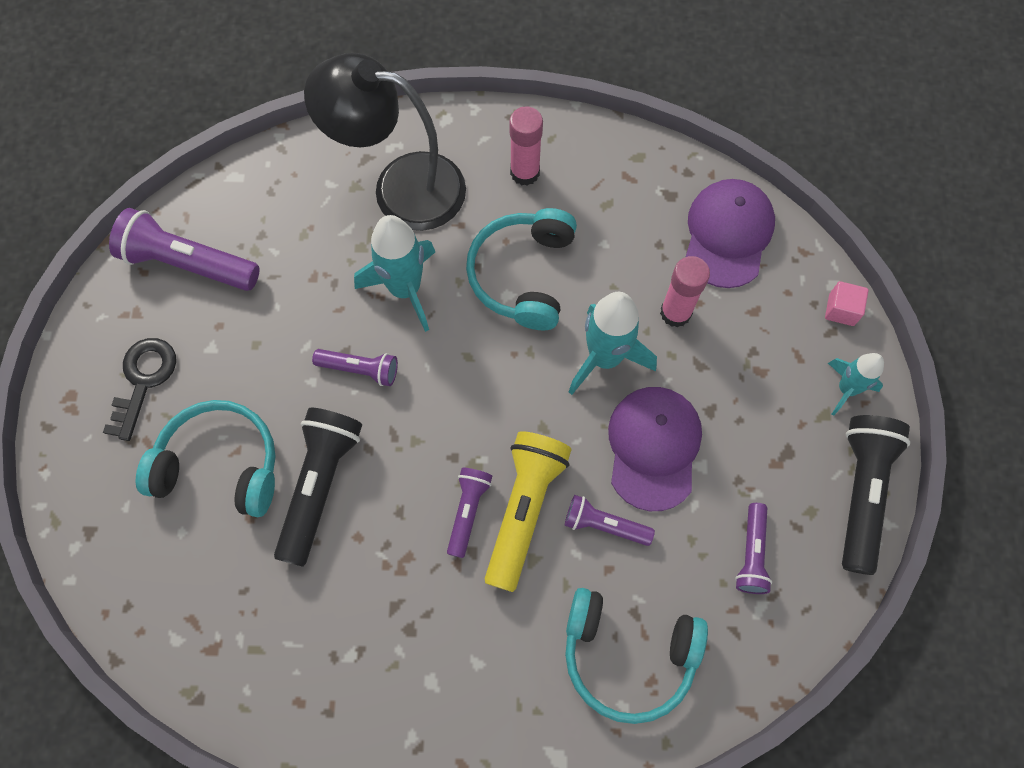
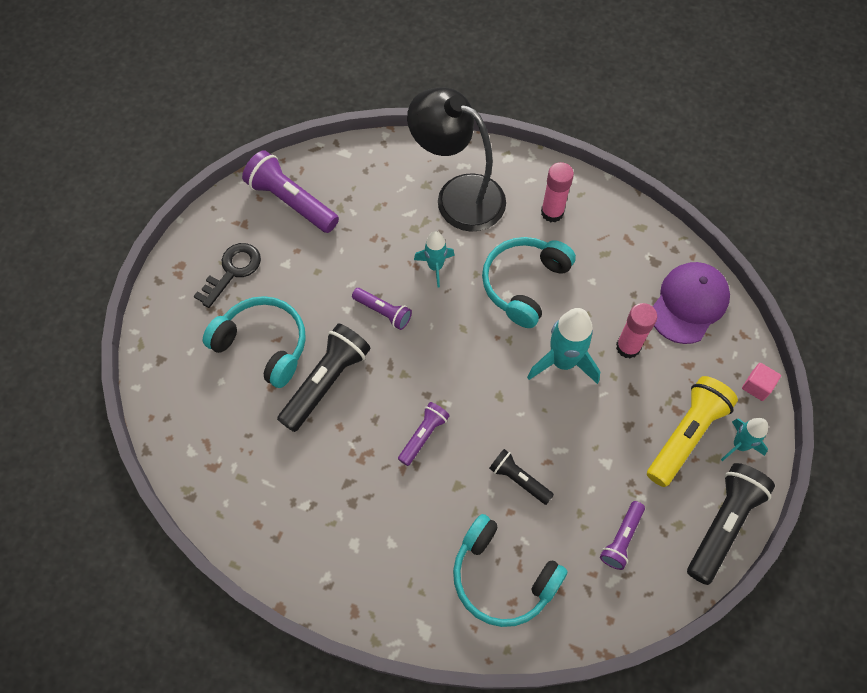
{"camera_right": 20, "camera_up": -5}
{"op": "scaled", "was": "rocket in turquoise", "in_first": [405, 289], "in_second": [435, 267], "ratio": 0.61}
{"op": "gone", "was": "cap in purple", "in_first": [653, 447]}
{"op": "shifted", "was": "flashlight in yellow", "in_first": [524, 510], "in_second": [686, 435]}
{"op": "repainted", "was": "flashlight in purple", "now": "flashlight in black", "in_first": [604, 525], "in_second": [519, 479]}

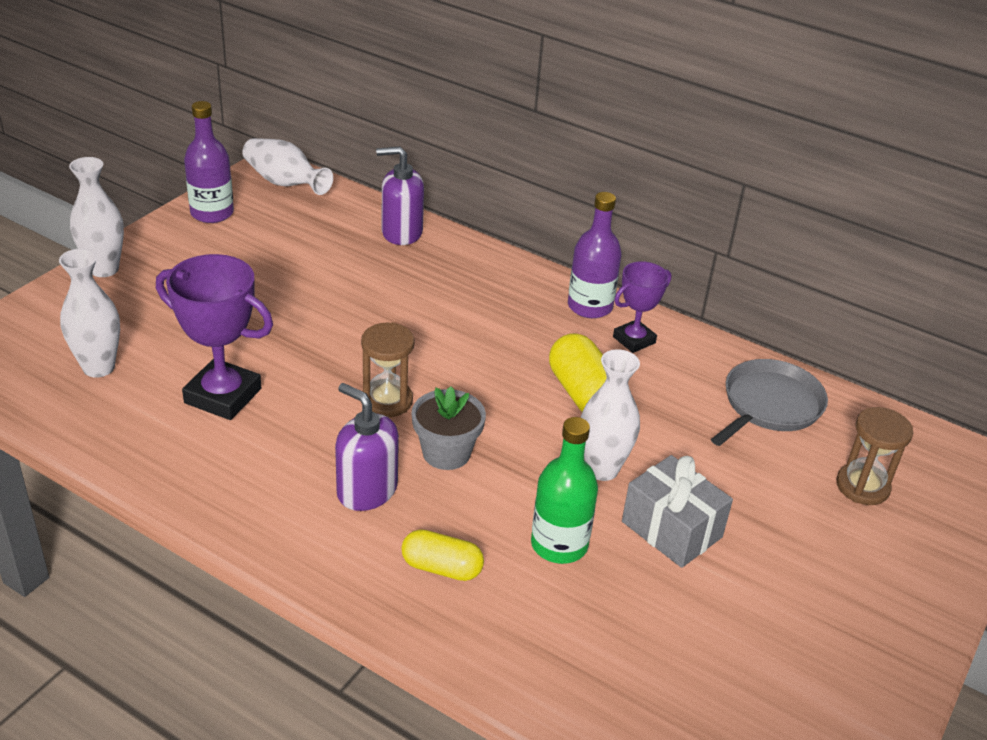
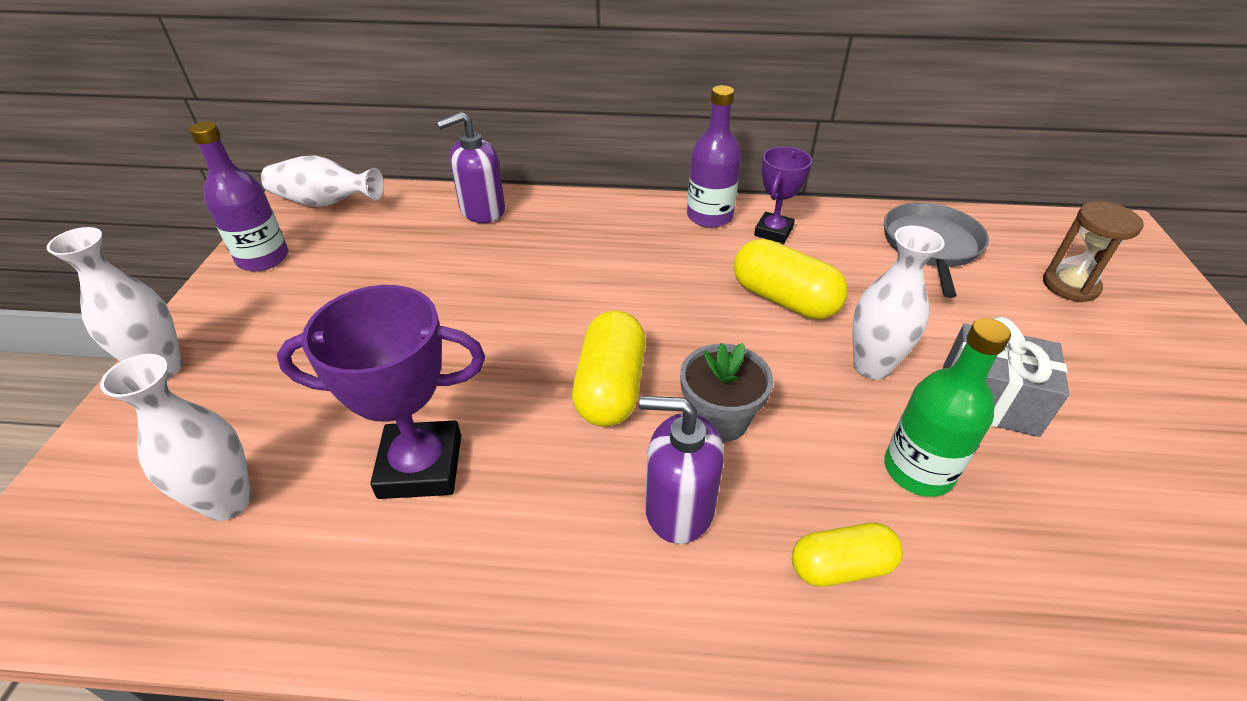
{"camera_right": -25, "camera_up": 5}
{"op": "swapped", "was": "hourglass in brown", "now": "capsule in yellow", "in_first": [387, 401], "in_second": [610, 387]}

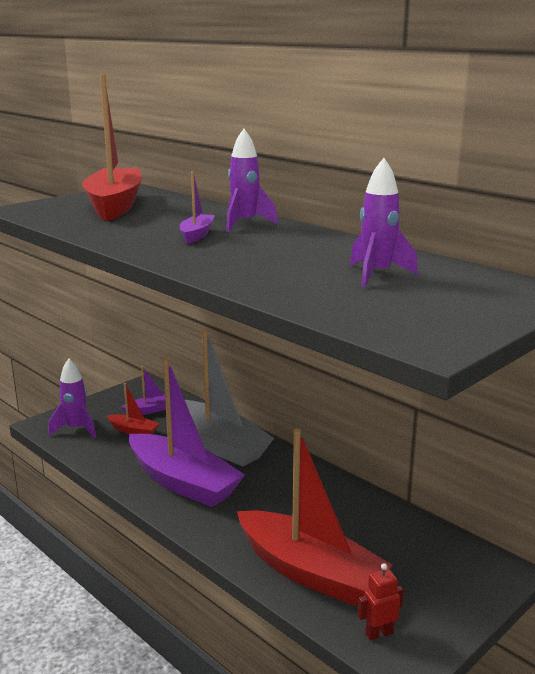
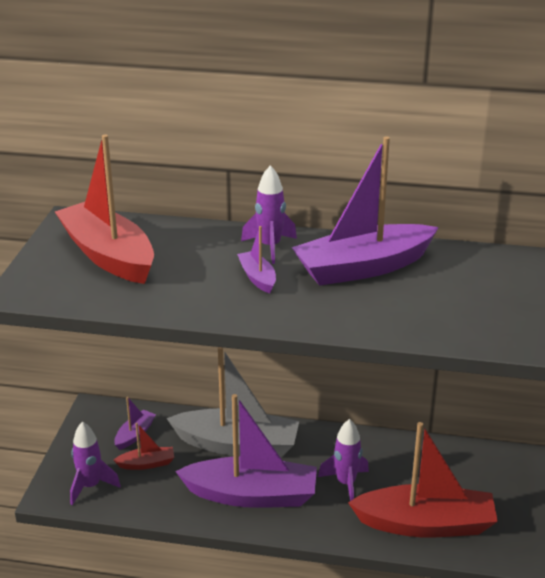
{"camera_right": -35, "camera_up": 10}
{"op": "shifted", "was": "rocket in purple", "in_first": [377, 275], "in_second": [346, 483]}
{"op": "gone", "was": "robot in red", "in_first": [379, 633]}
{"op": "new", "now": "boat in purple", "in_second": [363, 268]}

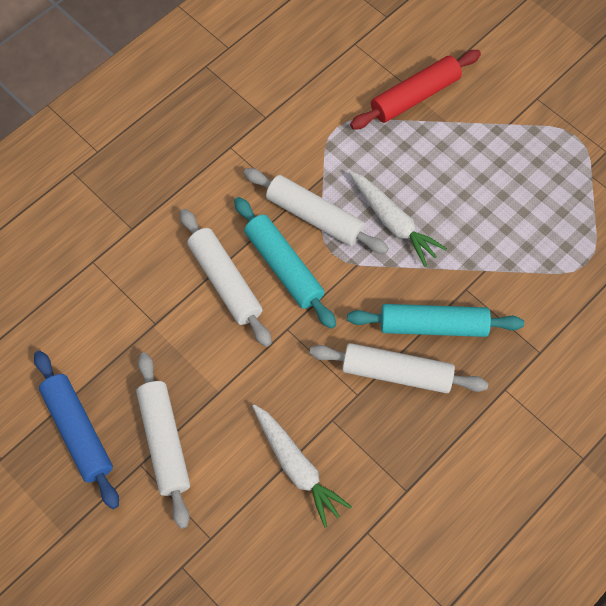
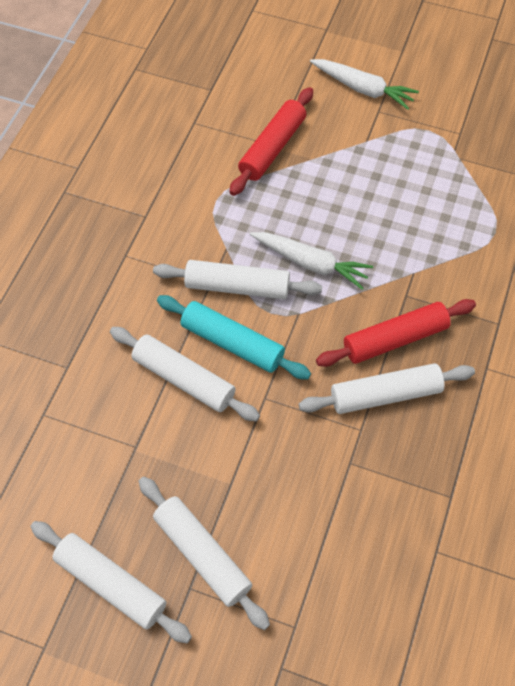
{"camera_right": -25, "camera_up": -5}
{"op": "repainted", "was": "rolling pin in turquoise", "now": "rolling pin in red", "in_first": [433, 325], "in_second": [395, 339]}
{"op": "repainted", "was": "rolling pin in blue", "now": "rolling pin in white", "in_first": [78, 431], "in_second": [111, 584]}
{"op": "shifted", "was": "carrot in white", "in_first": [297, 467], "in_second": [363, 89]}

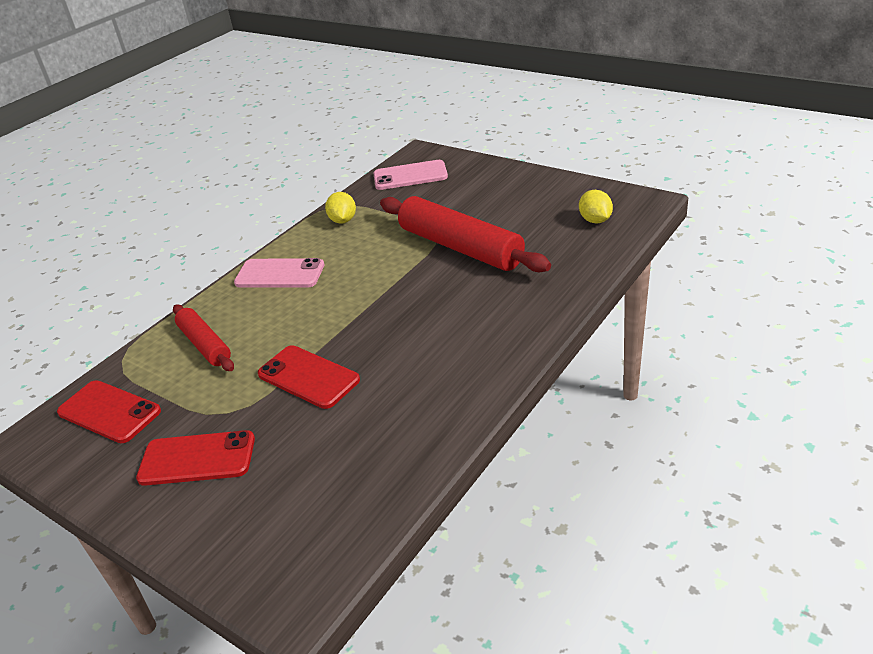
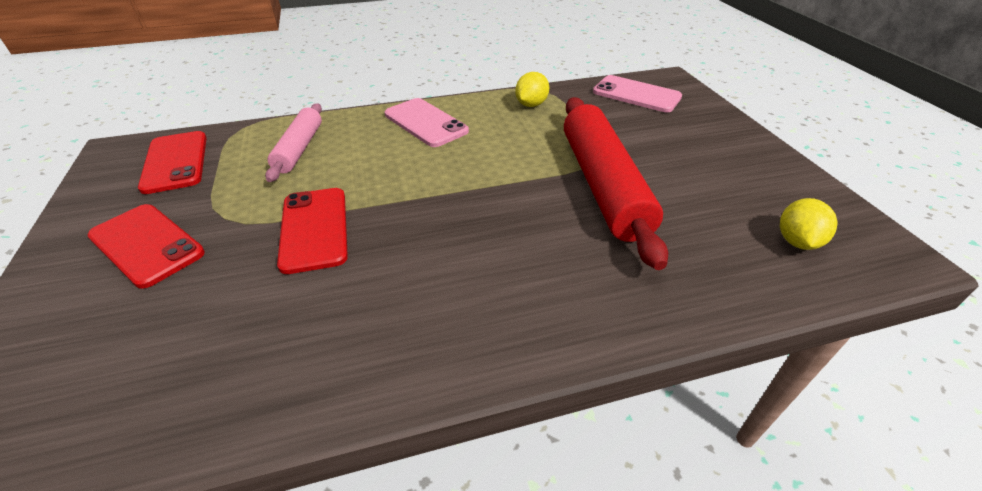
{"camera_right": 35, "camera_up": 5}
{"op": "repainted", "was": "rolling pin in red", "now": "rolling pin in pink", "in_first": [205, 344], "in_second": [299, 149]}

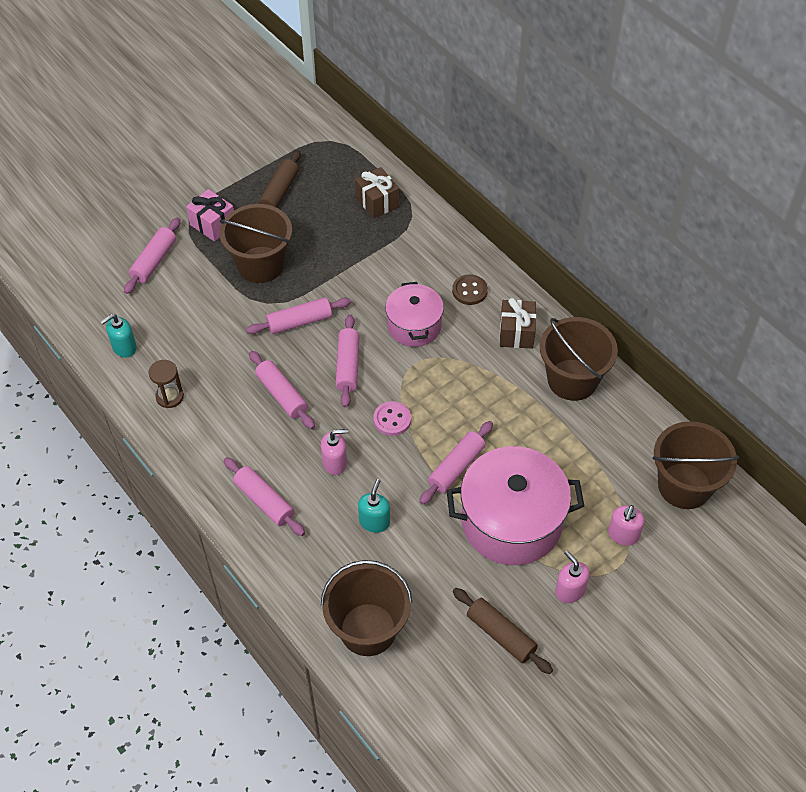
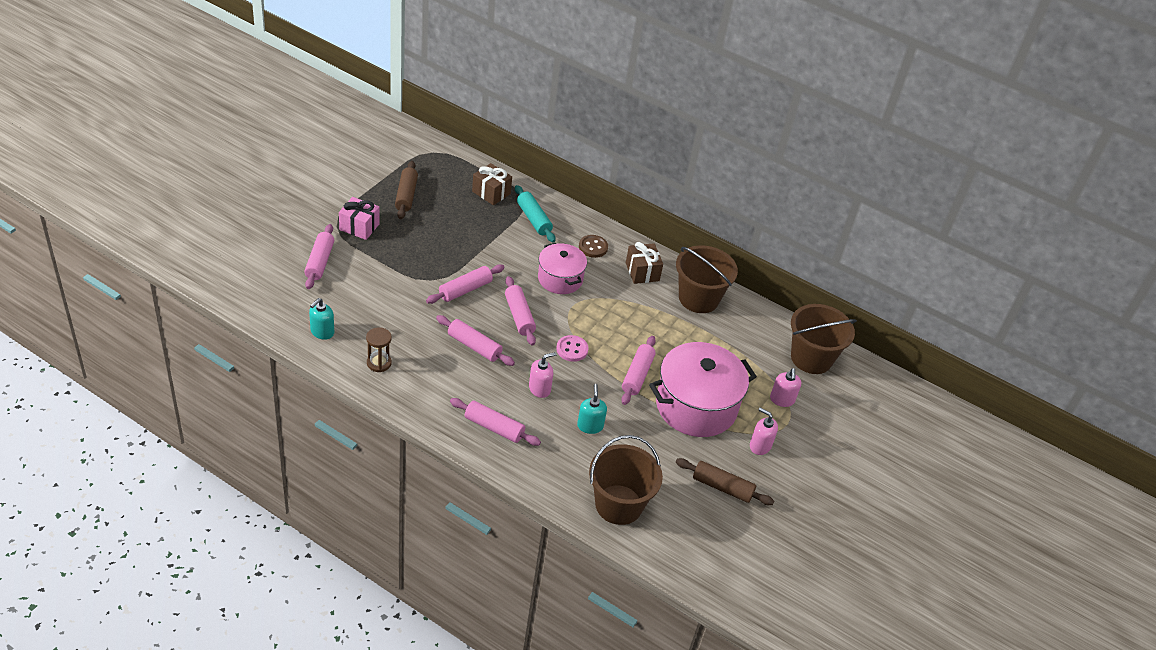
{"camera_right": -25, "camera_up": -10}
{"op": "gone", "was": "bucket in brown", "in_first": [261, 265]}
{"op": "new", "now": "rolling pin in turquoise", "in_second": [534, 219]}

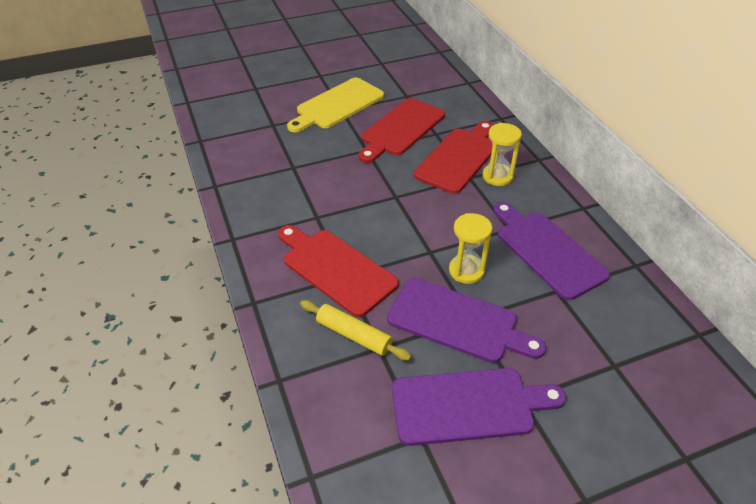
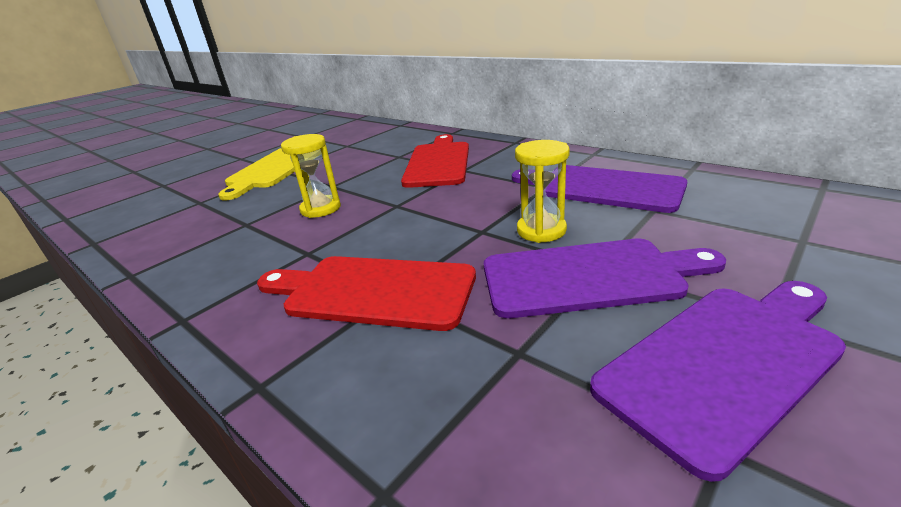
{"camera_right": -25, "camera_up": -15}
{"op": "gone", "was": "cutting board in red", "in_first": [401, 129]}
{"op": "shifted", "was": "hourglass in yellow", "in_first": [497, 176], "in_second": [321, 209]}
{"op": "gone", "was": "rolling pin in yellow", "in_first": [353, 335]}

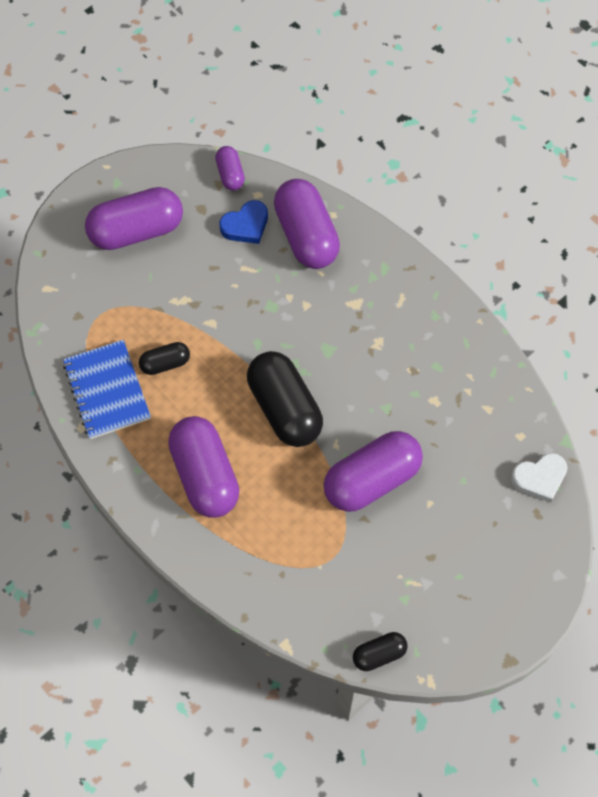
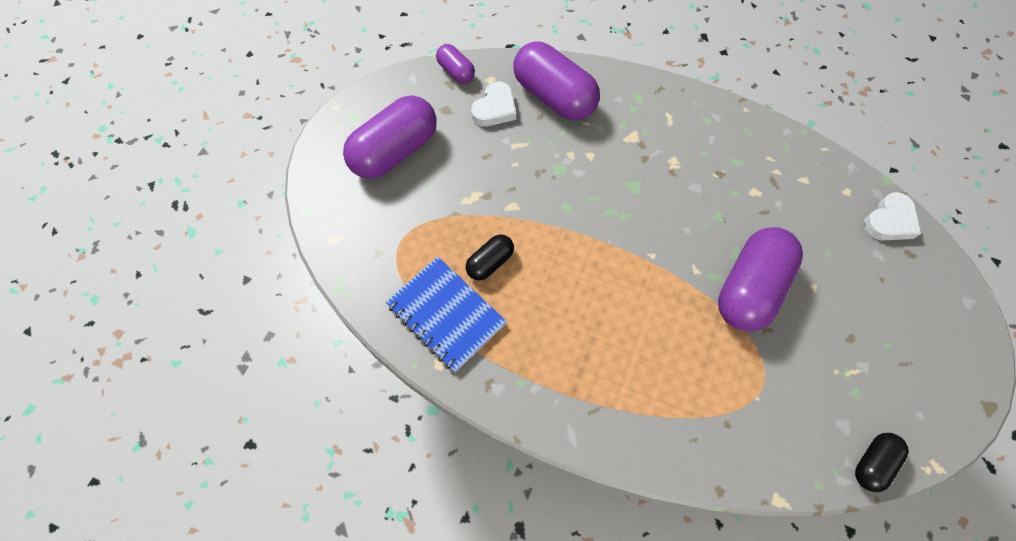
{"camera_right": -25, "camera_up": 0}
{"op": "repainted", "was": "heart in blue", "now": "heart in white", "in_first": [246, 225], "in_second": [495, 108]}
{"op": "gone", "was": "capsule in black", "in_first": [284, 408]}
{"op": "gone", "was": "capsule in purple", "in_first": [205, 475]}

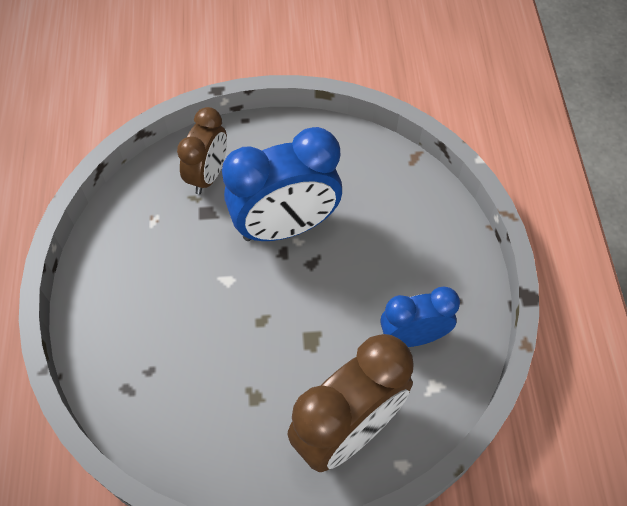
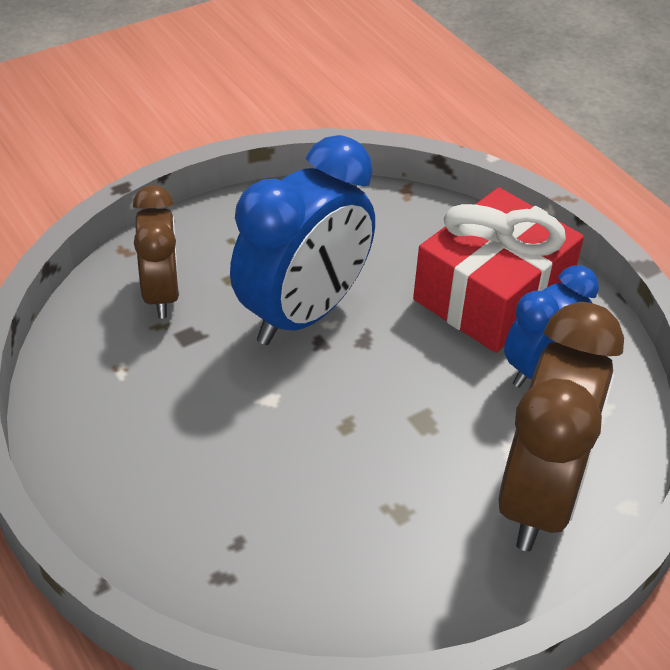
{"camera_right": -30, "camera_up": -15}
{"op": "new", "now": "gift in red", "in_second": [492, 294]}

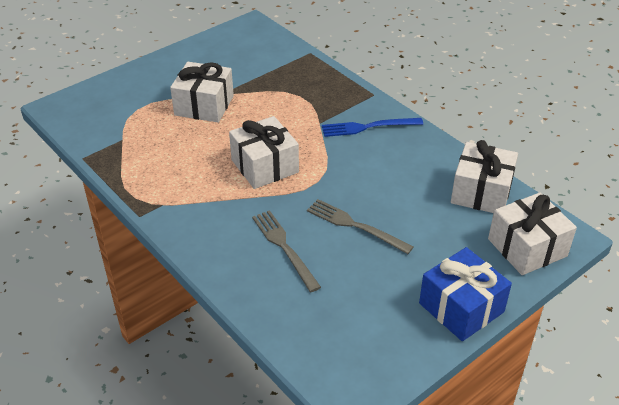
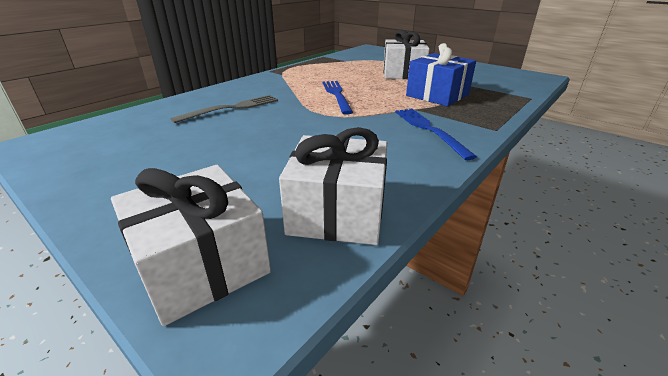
{"camera_right": 80, "camera_up": -10}
{"op": "swapped", "was": "gift in white", "now": "fork in blue", "in_first": [264, 166], "in_second": [337, 95]}
{"op": "gone", "was": "fork in grey", "in_first": [355, 226]}
{"op": "shifted", "was": "gift in blue", "in_first": [461, 307], "in_second": [437, 95]}

